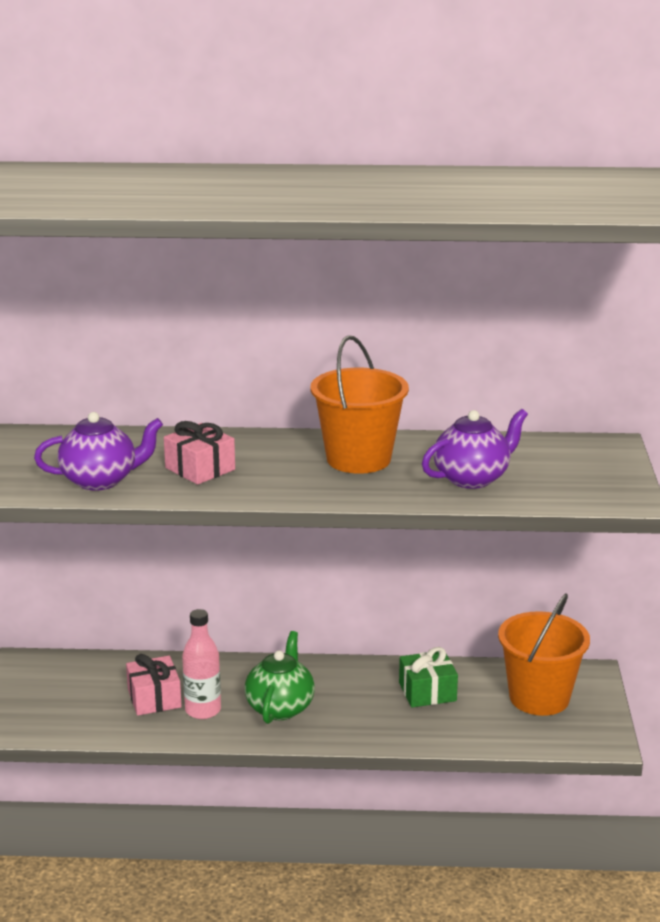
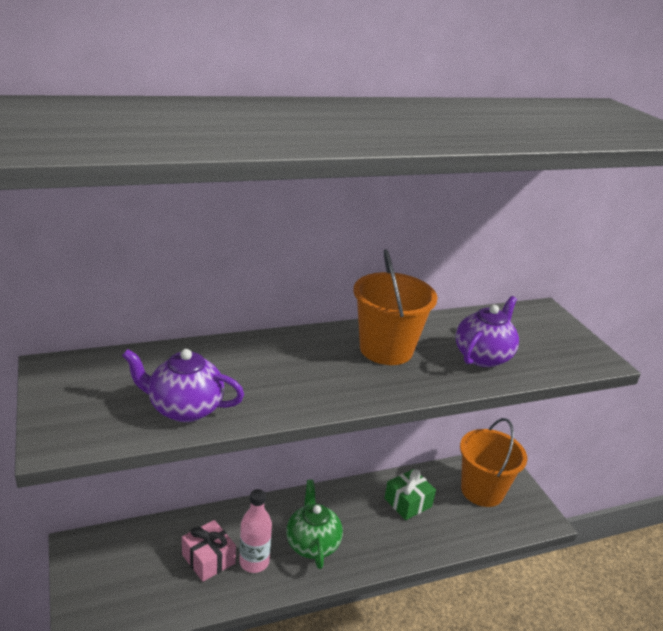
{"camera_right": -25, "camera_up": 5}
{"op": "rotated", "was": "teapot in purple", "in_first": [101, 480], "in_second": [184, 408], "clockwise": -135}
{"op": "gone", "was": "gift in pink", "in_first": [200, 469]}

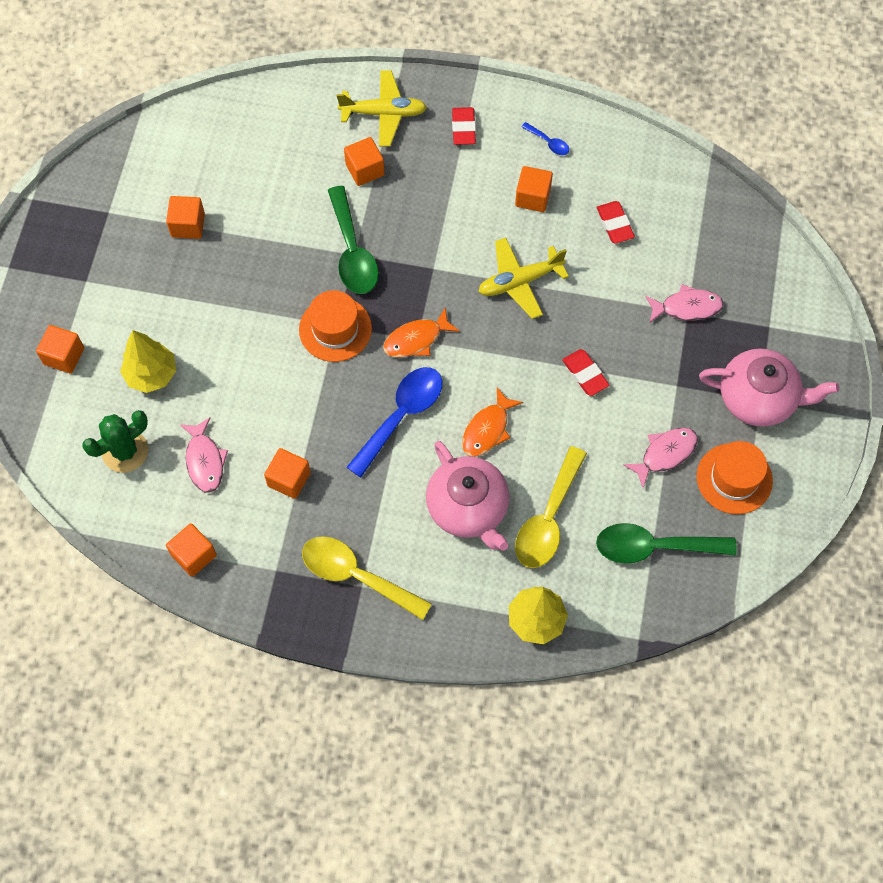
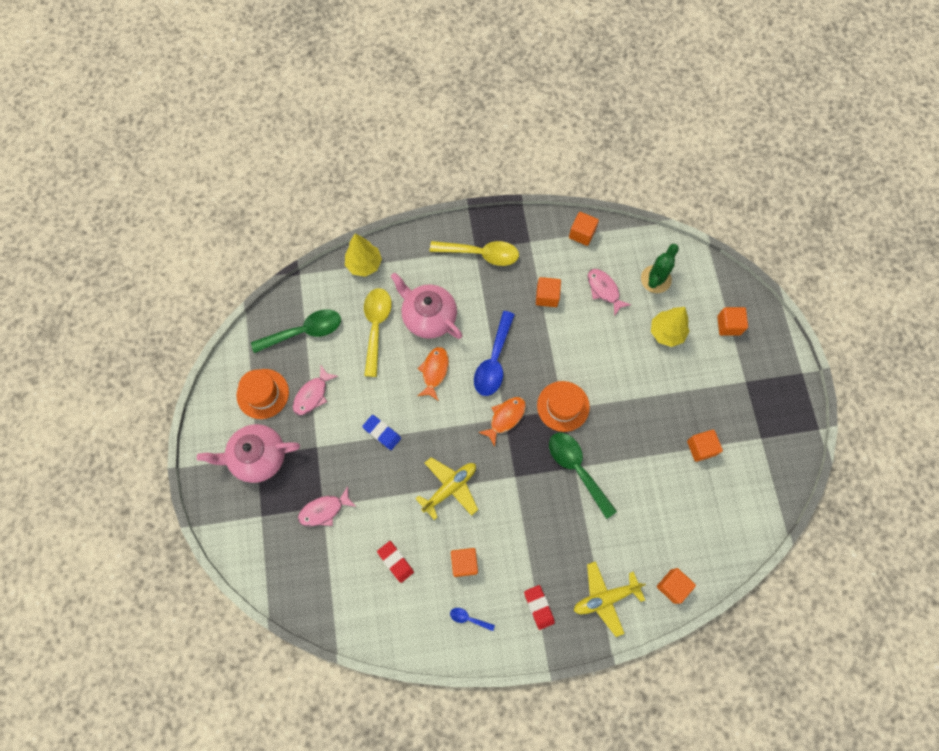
{"camera_right": 160, "camera_up": 5}
{"op": "shifted", "was": "cube in orange", "in_first": [365, 170], "in_second": [672, 586]}
{"op": "repainted", "was": "eraser in red", "now": "eraser in blue", "in_first": [585, 374], "in_second": [382, 433]}

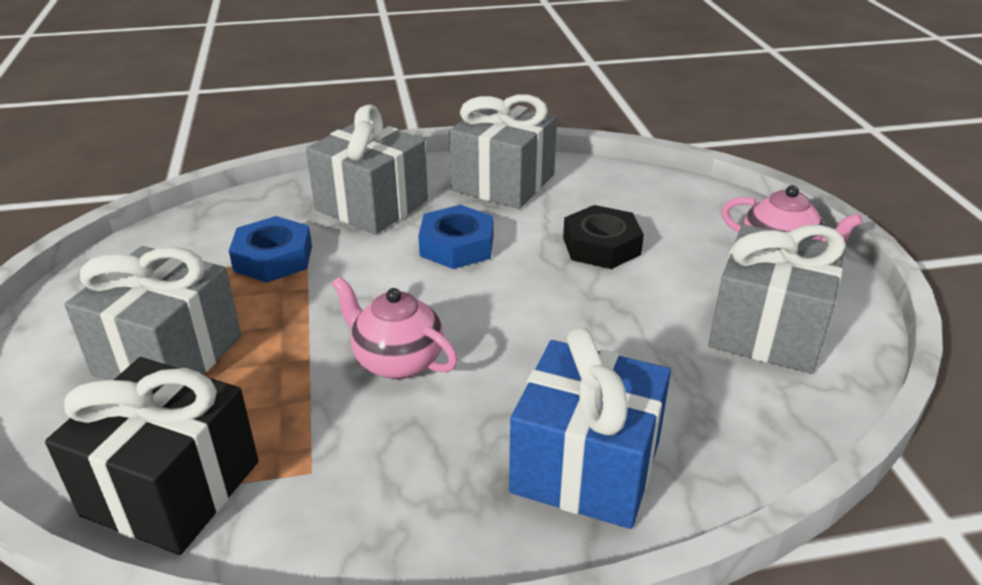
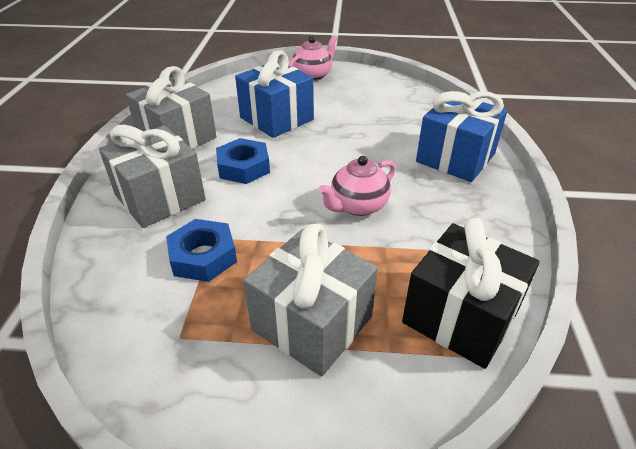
{"camera_right": -75, "camera_up": 5}
{"op": "swapped", "was": "nut in black", "now": "gift in blue", "in_first": [601, 246], "in_second": [276, 119]}
{"op": "gone", "was": "gift in grey", "in_first": [767, 330]}

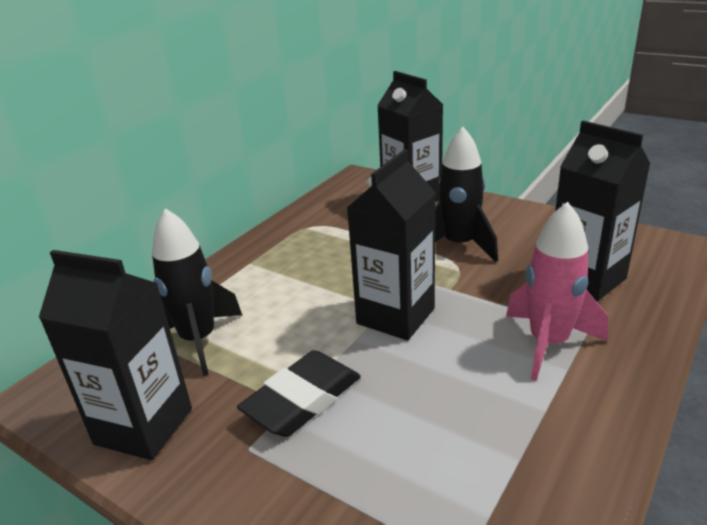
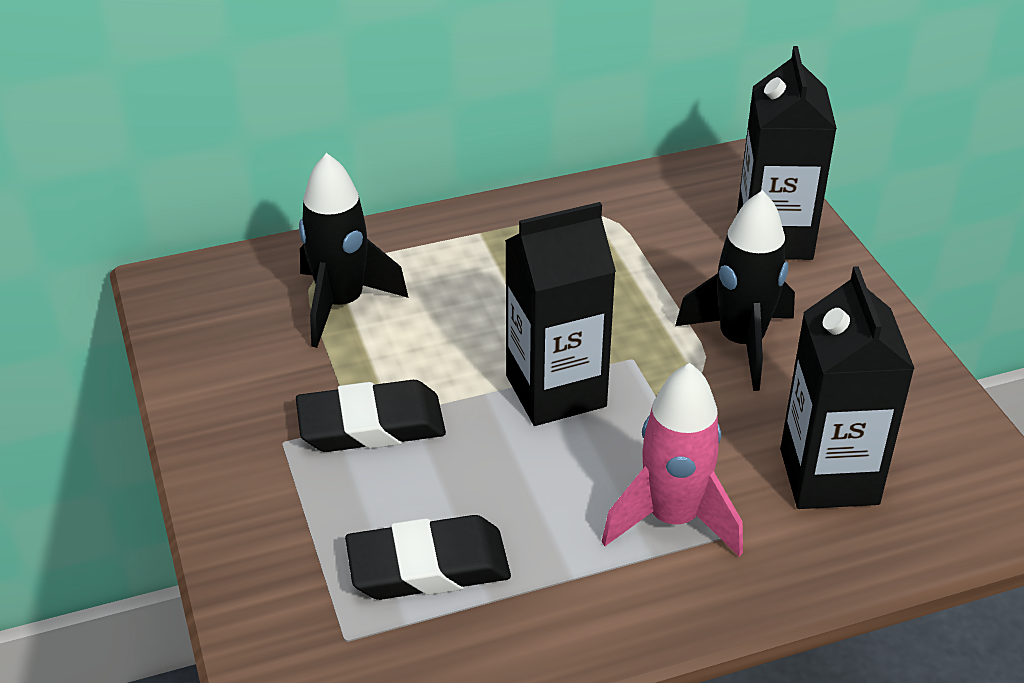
{"camera_right": 35, "camera_up": 10}
{"op": "gone", "was": "carton in black", "in_first": [144, 426]}
{"op": "new", "now": "eraser in black", "in_second": [428, 566]}

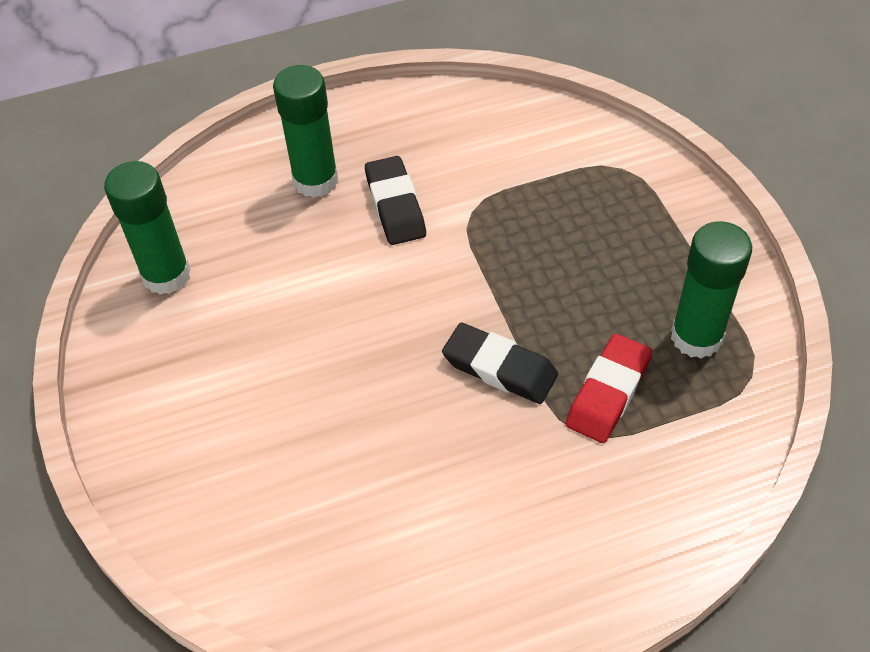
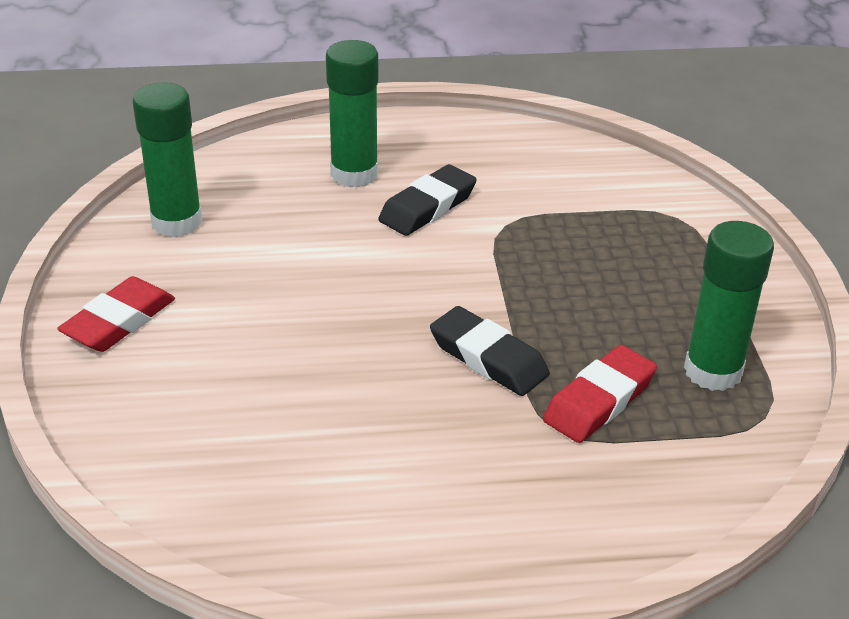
{"camera_right": 10, "camera_up": -15}
{"op": "rotated", "was": "eraser in black", "in_first": [395, 205], "in_second": [427, 207], "clockwise": 45}
{"op": "new", "now": "eraser in red", "in_second": [119, 321]}

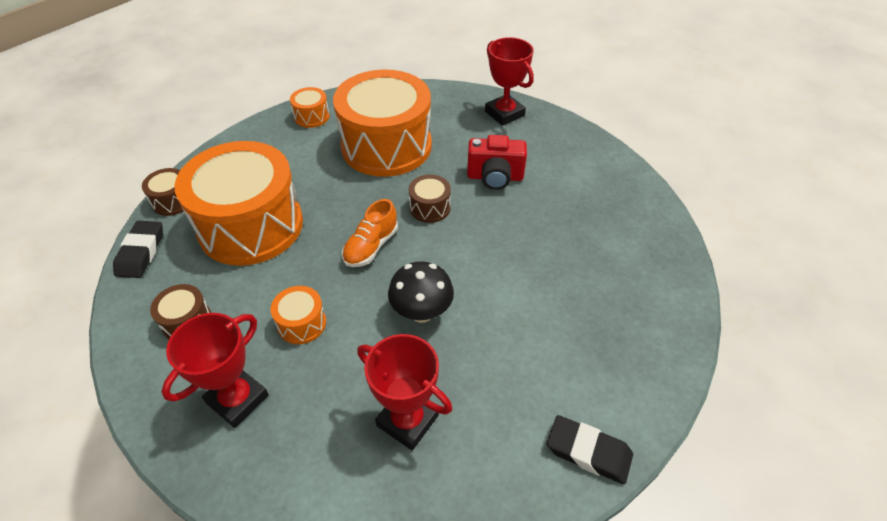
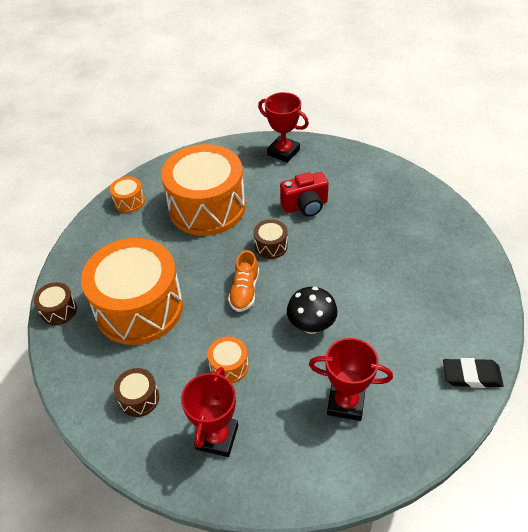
{"camera_right": -20, "camera_up": 0}
{"op": "gone", "was": "eraser in black", "in_first": [141, 252]}

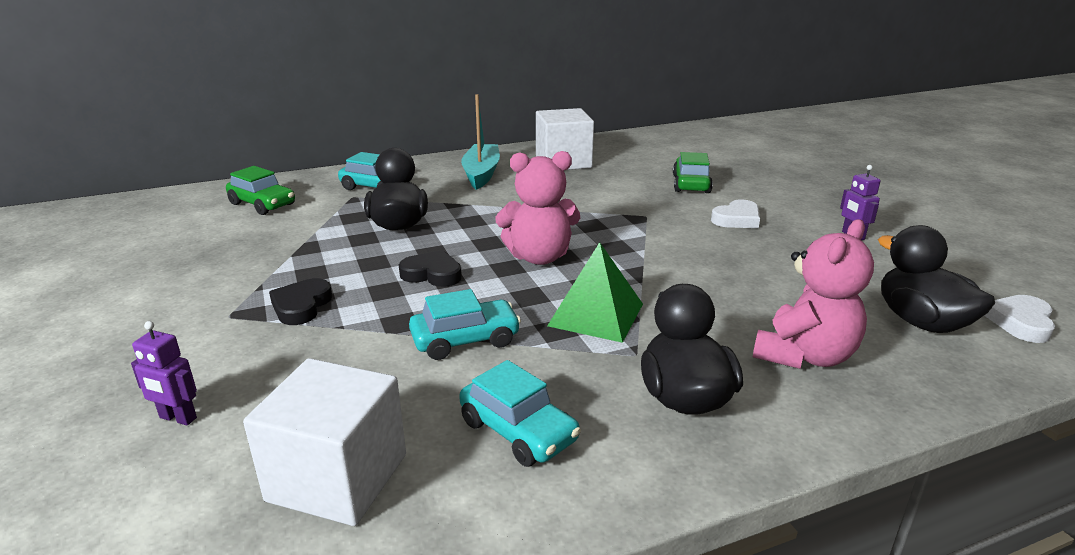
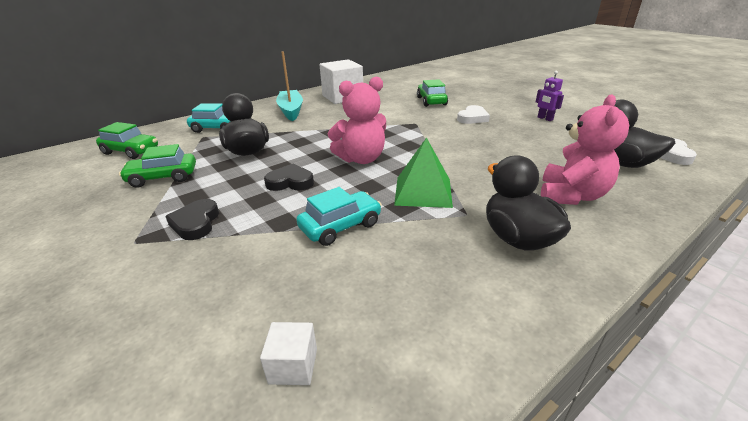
{"camera_right": -15, "camera_up": 5}
{"op": "gone", "was": "robot in purple", "in_first": [178, 418]}
{"op": "scaled", "was": "cube in white", "in_first": [337, 477], "in_second": [293, 366], "ratio": 0.46}
{"op": "gone", "was": "car in turquoise", "in_first": [518, 431]}
{"op": "new", "now": "car in green", "in_second": [163, 177]}

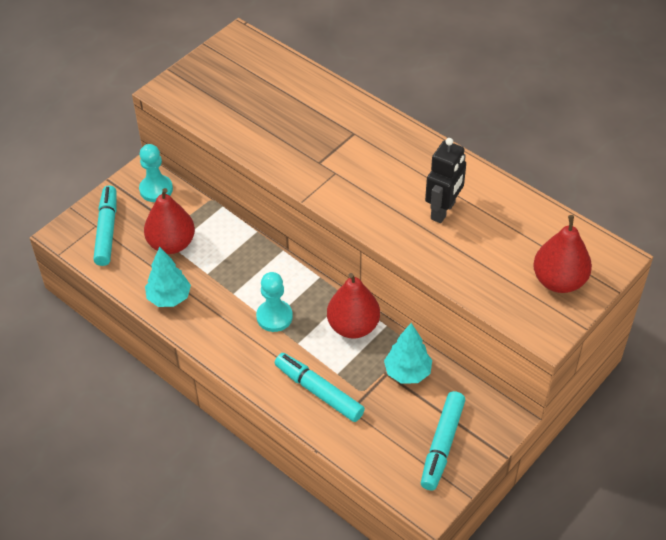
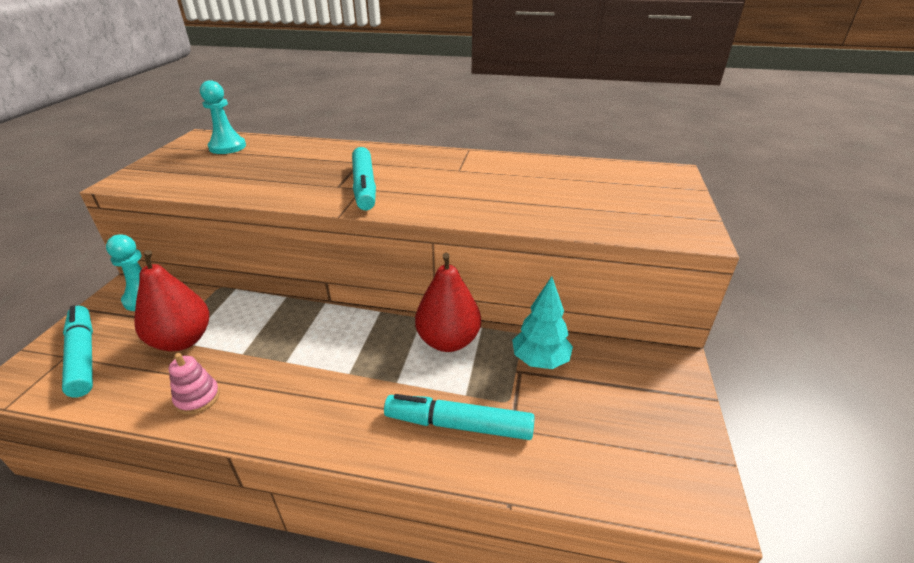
{"camera_right": -30, "camera_up": -15}
{"op": "gone", "was": "robot in black", "in_first": [443, 211]}
{"op": "gone", "was": "pear in red", "in_first": [559, 281]}
{"op": "swapped", "was": "tree in turquoise", "now": "stacking toy in pink", "in_first": [169, 298], "in_second": [197, 398]}
{"op": "shifted", "was": "pawn in turquoise", "in_first": [274, 317], "in_second": [227, 147]}
{"op": "shifted", "was": "marker in turquoise", "in_first": [442, 445], "in_second": [364, 186]}

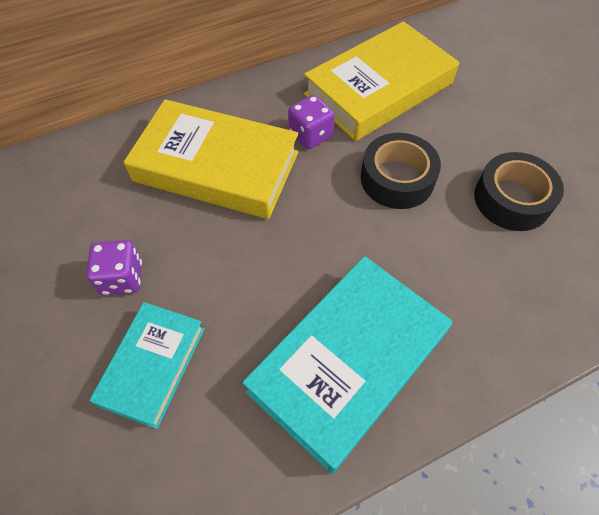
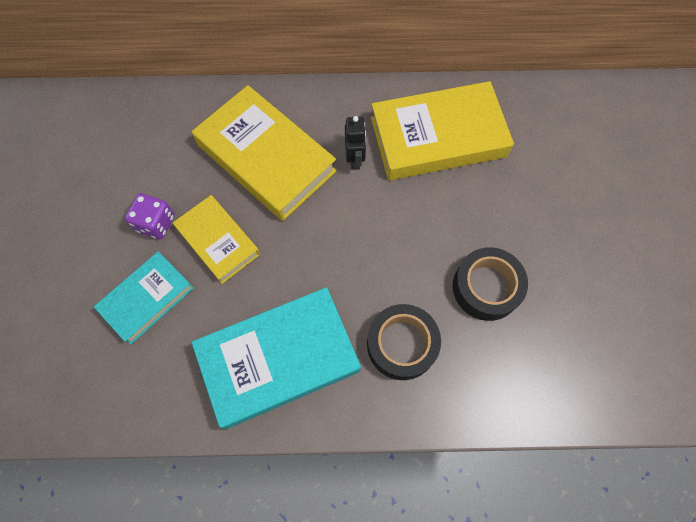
{"camera_right": 25, "camera_up": 10}
{"op": "swapped", "was": "dice in purple", "now": "robot in black", "in_first": [310, 135], "in_second": [355, 159]}
{"op": "shifted", "was": "tape in black", "in_first": [397, 179], "in_second": [401, 344]}
{"op": "new", "now": "book in yellow", "in_second": [218, 241]}

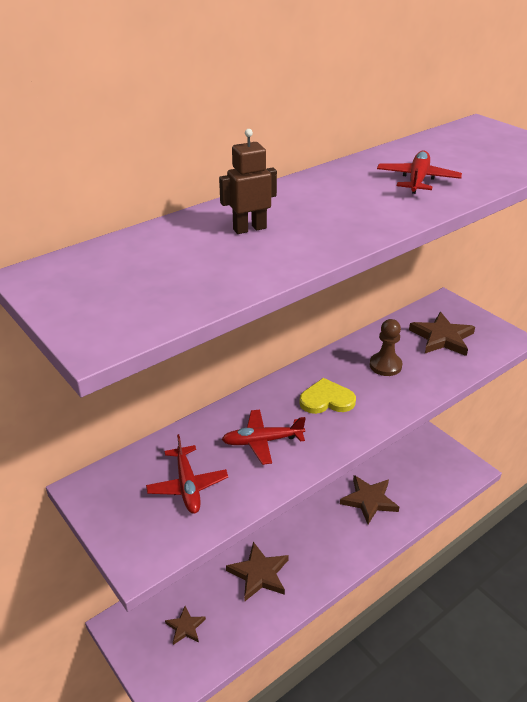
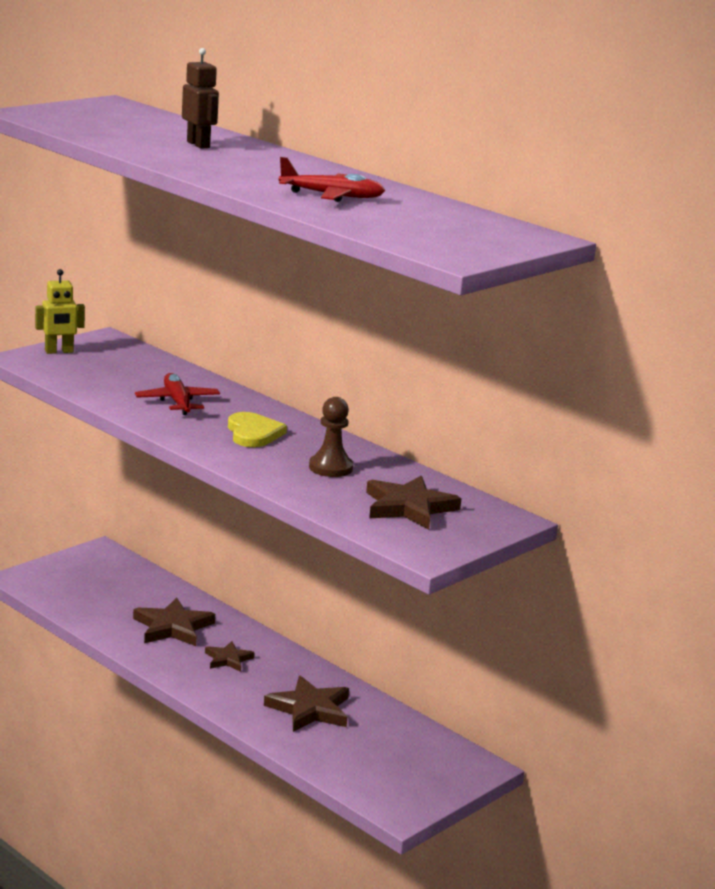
{"camera_right": 80, "camera_up": -15}
{"op": "gone", "was": "plane in red", "in_first": [187, 485]}
{"op": "shifted", "was": "star in brown", "in_first": [185, 627], "in_second": [228, 659]}
{"op": "new", "now": "robot in yellow", "in_second": [59, 351]}

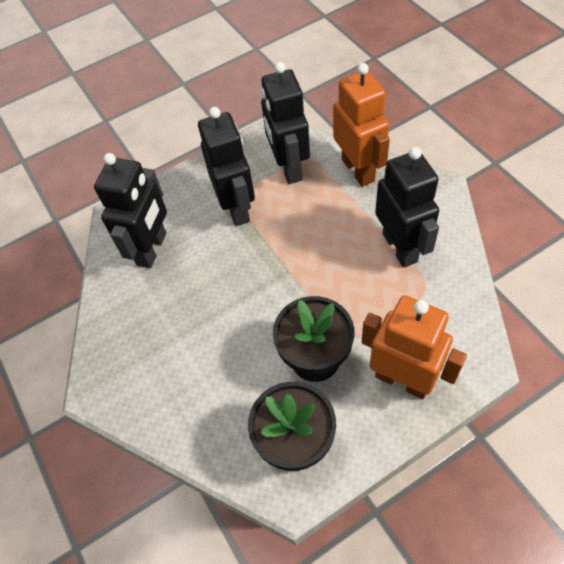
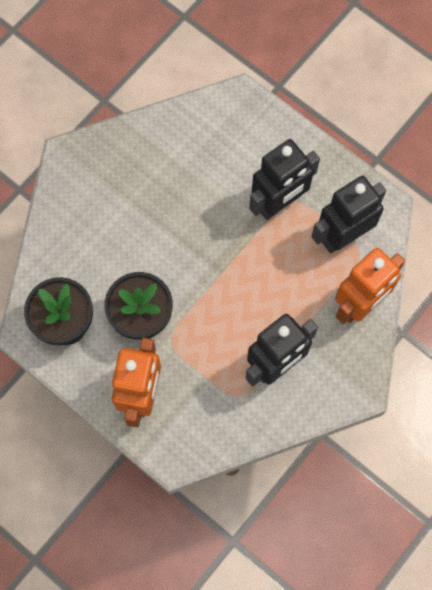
{"camera_right": 65, "camera_up": 15}
{"op": "gone", "was": "robot in black", "in_first": [152, 249]}

